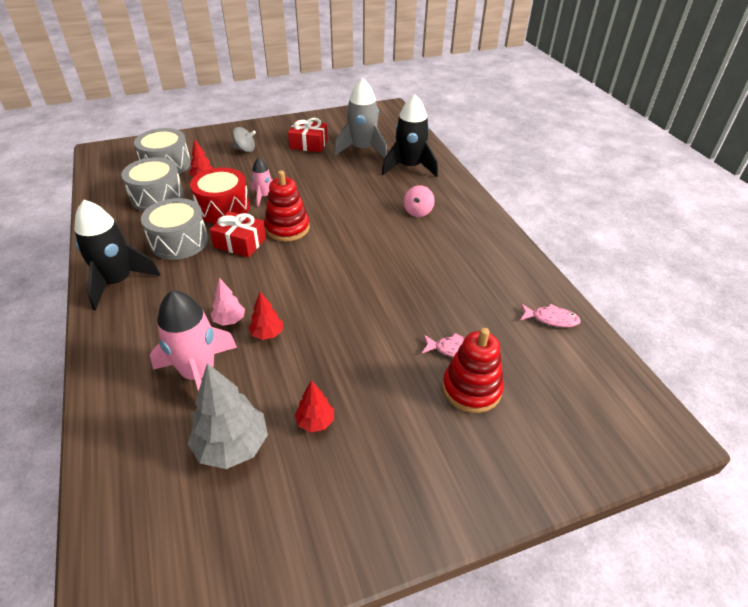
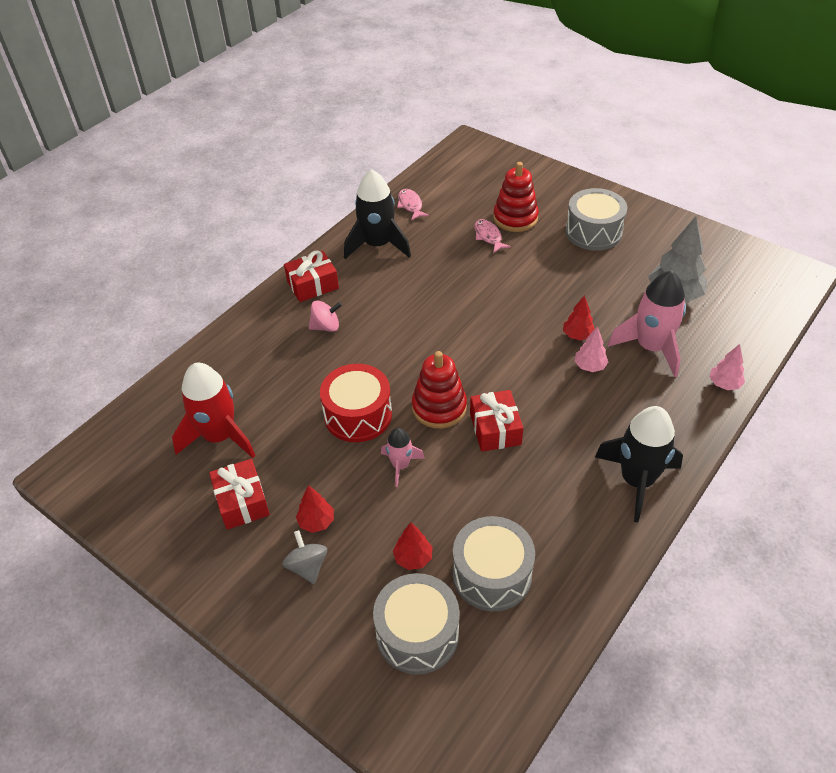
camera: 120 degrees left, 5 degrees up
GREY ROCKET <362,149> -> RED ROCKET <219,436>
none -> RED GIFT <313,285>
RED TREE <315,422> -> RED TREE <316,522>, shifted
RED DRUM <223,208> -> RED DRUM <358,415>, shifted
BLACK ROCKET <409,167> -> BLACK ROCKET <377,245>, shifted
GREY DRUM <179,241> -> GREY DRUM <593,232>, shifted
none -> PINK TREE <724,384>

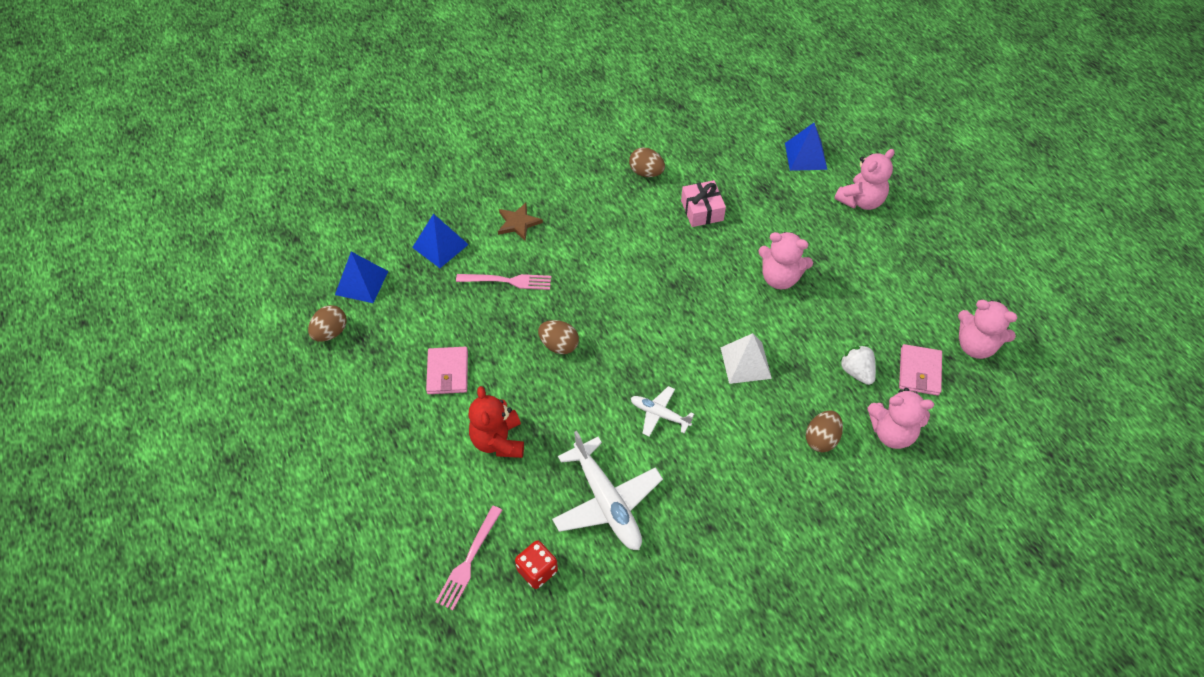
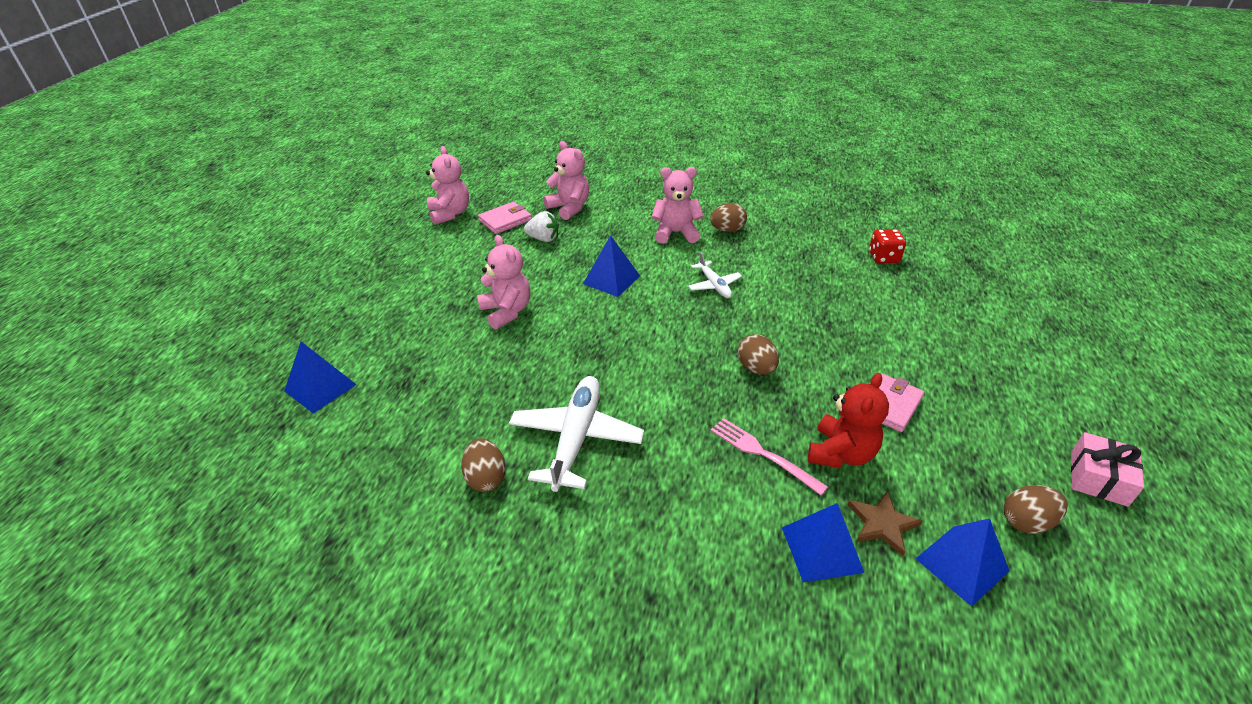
camera: 140 degrees left, 15 degrees down
WHITE PLANE <606,501> -> WHITE PLANE <576,439>, shifted
WHITE STRAWBERRY <856,372> -> WHITE STRAWBERRY <543,239>, 90 degrees counterclockwise
WHITE PYRAMID <745,362> -> BLUE PYRAMID <611,279>
PINK TEDDY BEAR <861,200> -> PINK TEDDY BEAR <676,233>, shifted
BROWN EGG <821,439> -> BROWN EGG <727,230>, shifted
RED TEDDY BEAR <498,441> -> RED TEDDY BEAR <841,453>, shifted
BROWN STAR <518,223> -> BROWN STAR <882,524>, shifted
PINK GIFT <702,210> -> PINK GIFT <1098,478>, shifted
PINK FORK <468,561> -> none

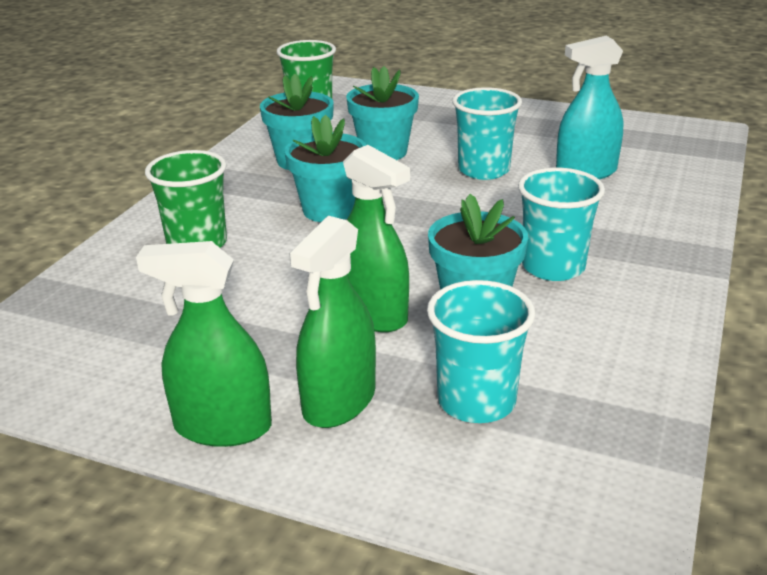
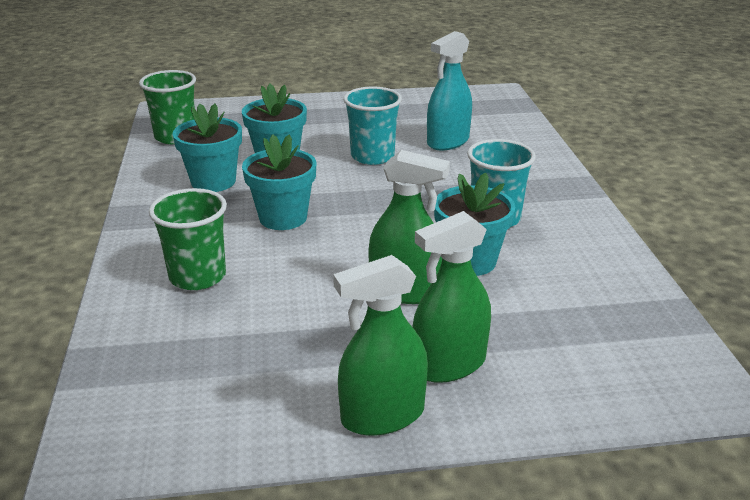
camera: 30 degrees left, 0 degrees up
GREEN SPRAY BOTTLE <339,401> -> GREEN SPRAY BOTTLE <449,364>, 60 degrees clockwise
TURQUOISE CUP <476,401> -> none

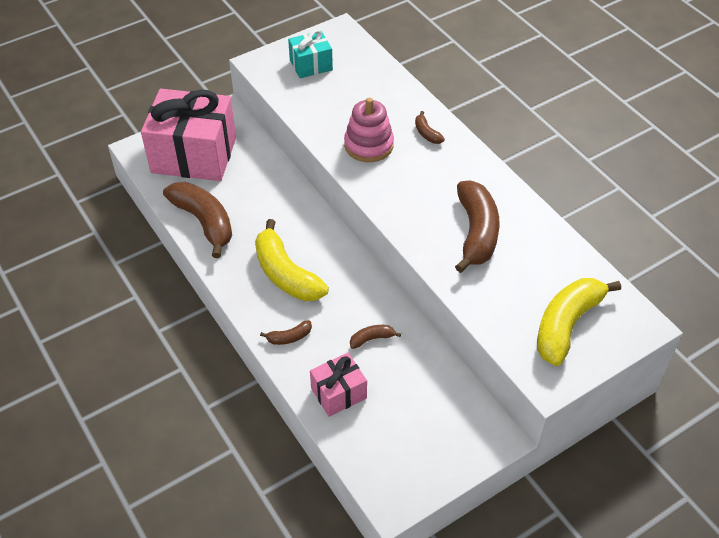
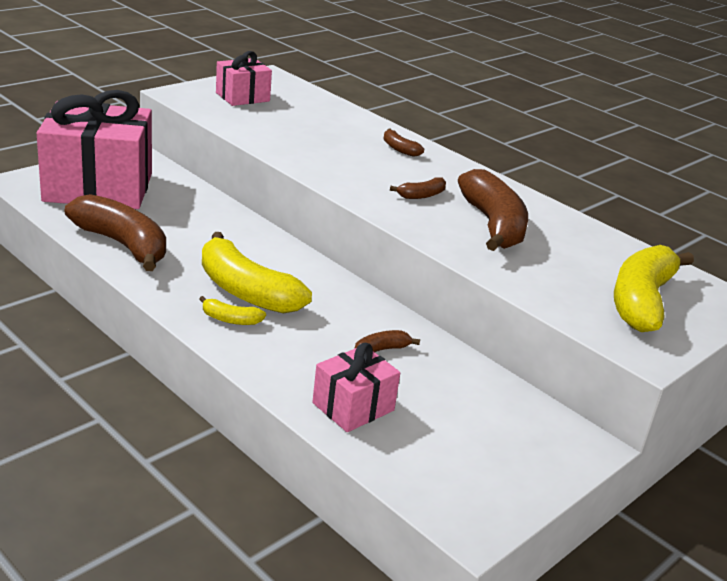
camera: 15 degrees left, 20 degrees down
none -> YELLOW BANANA <230,319>
TURQUOISE GIFT <311,65> -> PINK GIFT <242,97>
BROWN BANANA <289,337> -> BROWN BANANA <421,195>, shifted
PINK STACKING TOY <368,145> -> none

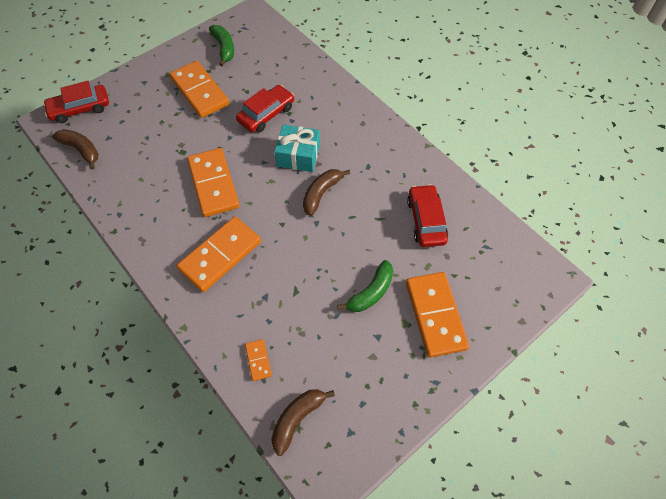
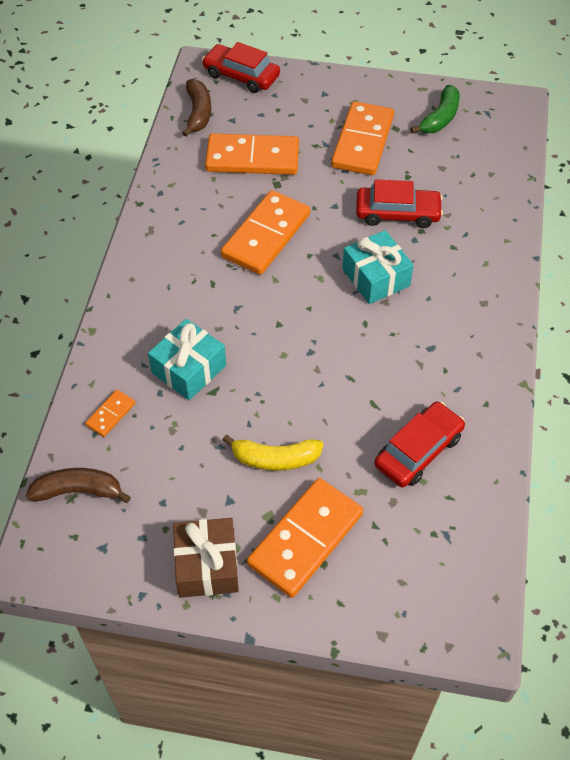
camera: 50 degrees right, 5 degrees down
none -> TURQUOISE GIFT <189,369>
none -> BROWN GIFT <207,565>
ORANGE DOMINO <220,255> -> ORANGE DOMINO <252,158>, shifted
GREEN BANANA <371,292> -> YELLOW BANANA <275,459>
BROWN BANANA <321,193> -> none

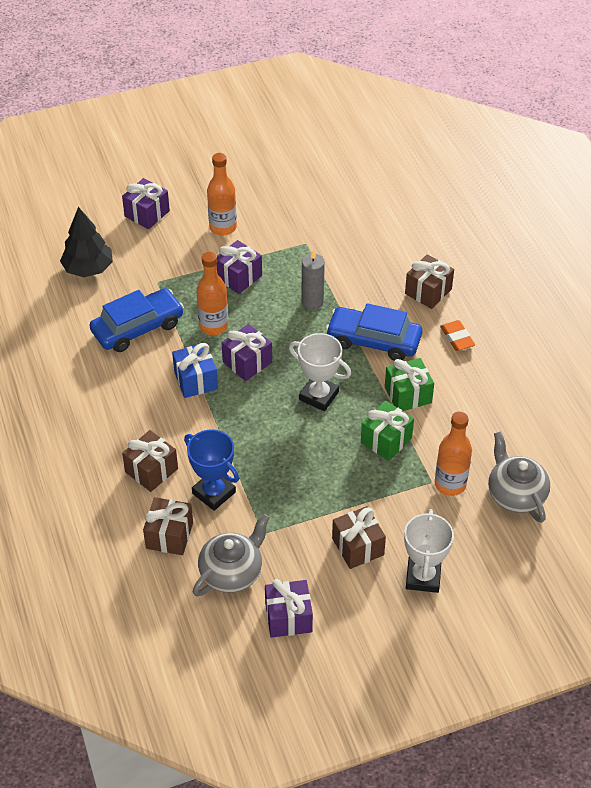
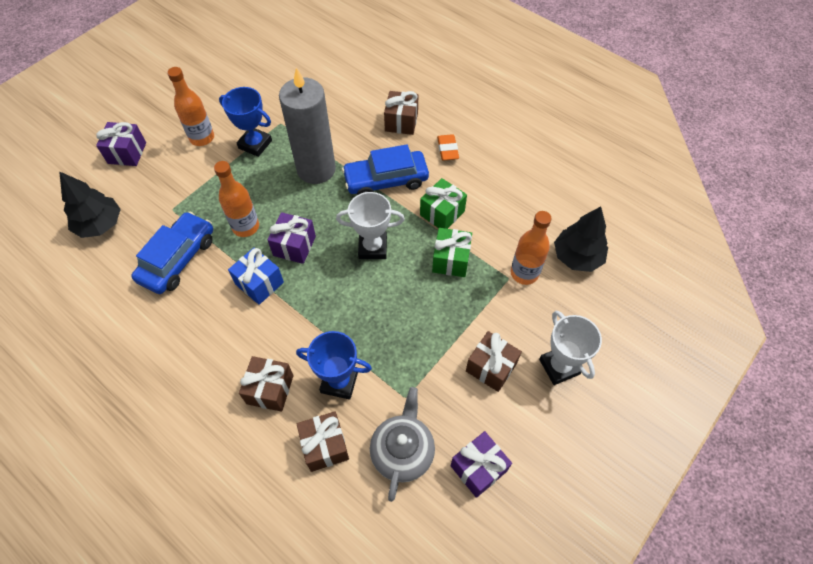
camera: 30 degrees left, 10 degrees up
none -> BLUE TROPHY <255,144>
GREY CANDLE <312,302> -> GREY CANDLE <316,169>, x1.93
ORANGE ERASER <457,338> -> ORANGE ERASER <447,149>, 45 degrees clockwise
GREY TEAPOT <515,494> -> BLACK TREE <577,257>
PURPLE GIFT <238,277> -> none

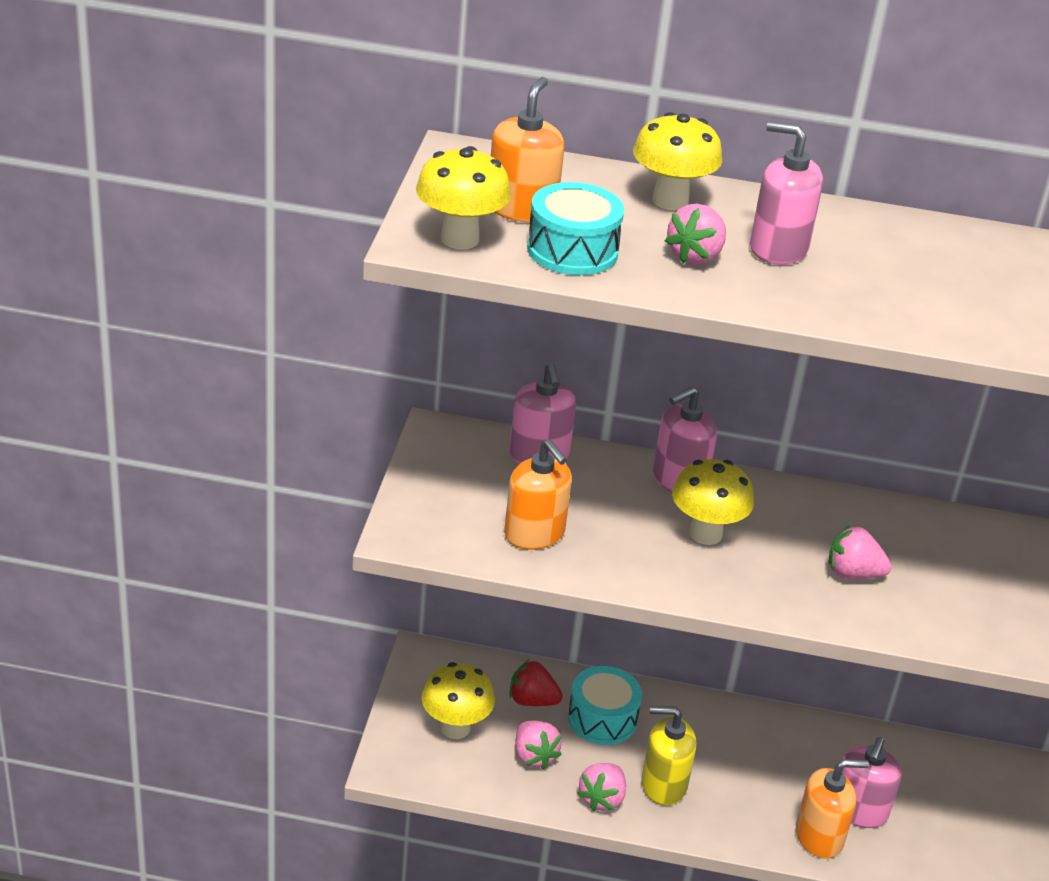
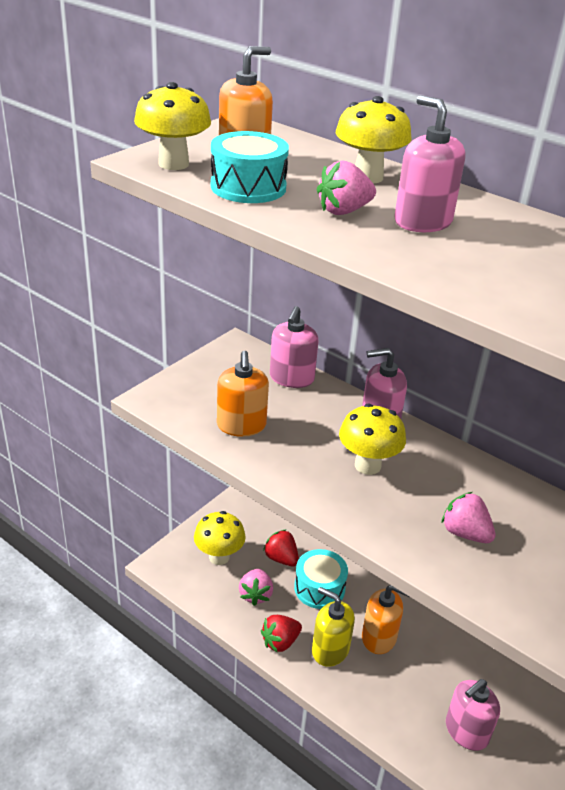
camera: 30 degrees right, 0 degrees up
PINK STRAWBERRY <602,799> -> RED STRAWBERRY <280,642>
ORANGE SOAP DISPENSER <819,837> -> ORANGE SOAP DISPENSER <379,638>, shifted

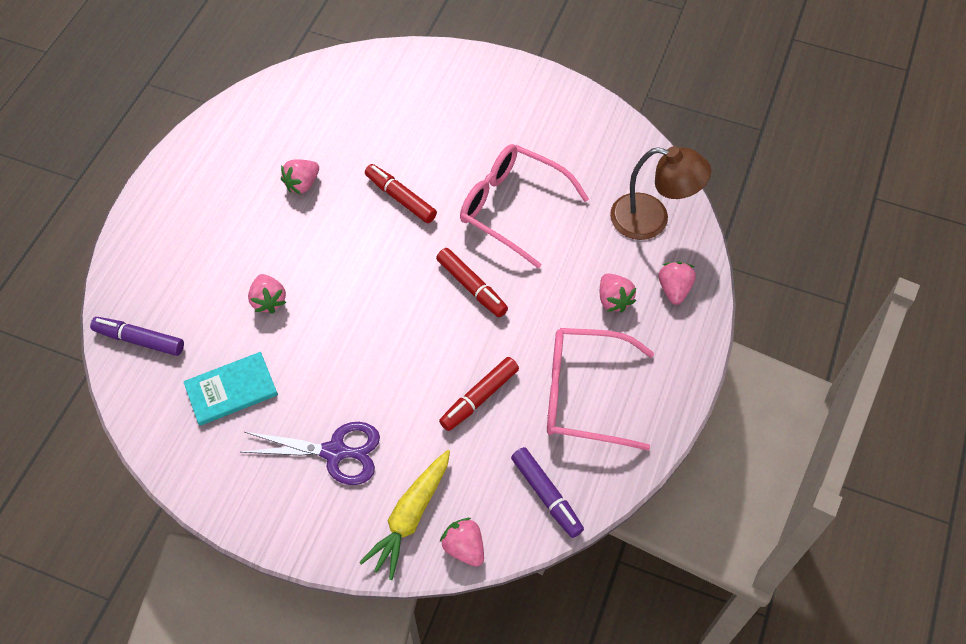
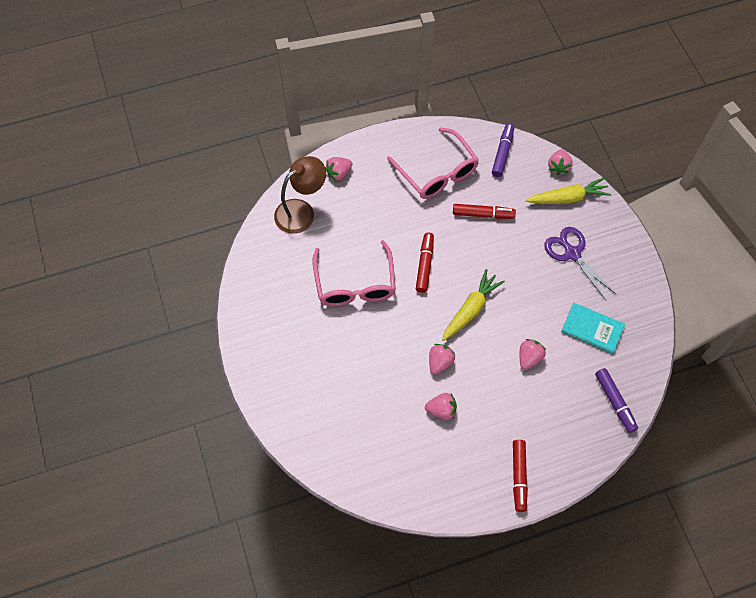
camera: 130 degrees left, 5 degrees up
BROWN LAMP <652,219> -> BROWN LAMP <301,211>, 75 degrees clockwise
PINK STRAWBERRY <614,300> -> PINK STRAWBERRY <440,362>, shifted
none -> YELLOW CARROT <470,309>
RED MARKER <401,198> -> RED MARKER <519,476>, shifted

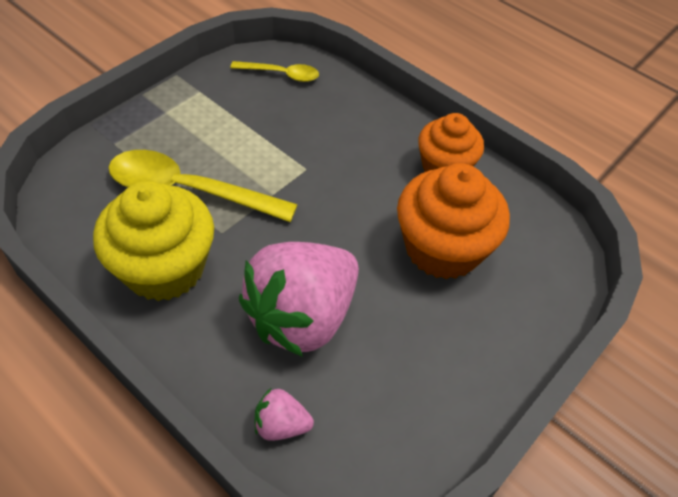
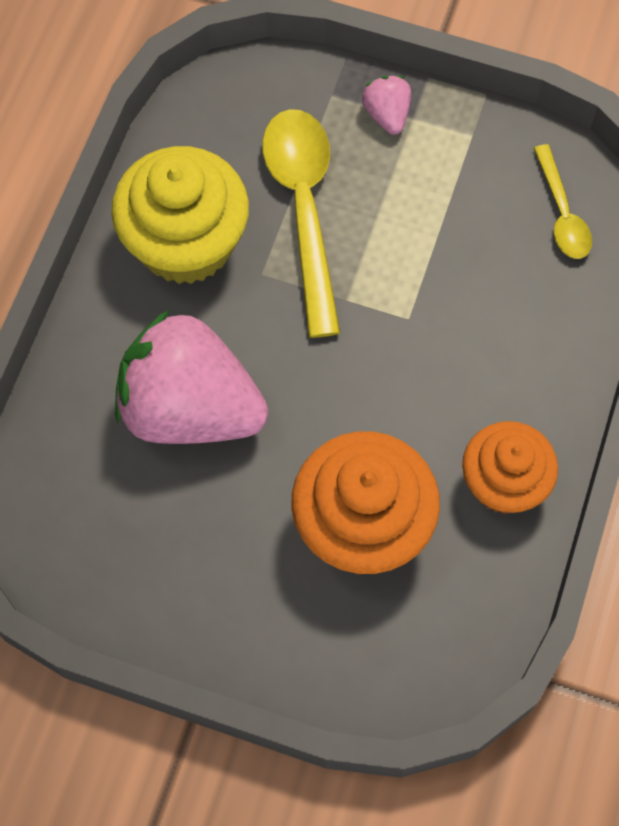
camera: 70 degrees right, 15 degrees up
PINK STRAWBERRY <281,425> -> PINK STRAWBERRY <387,114>, shifted

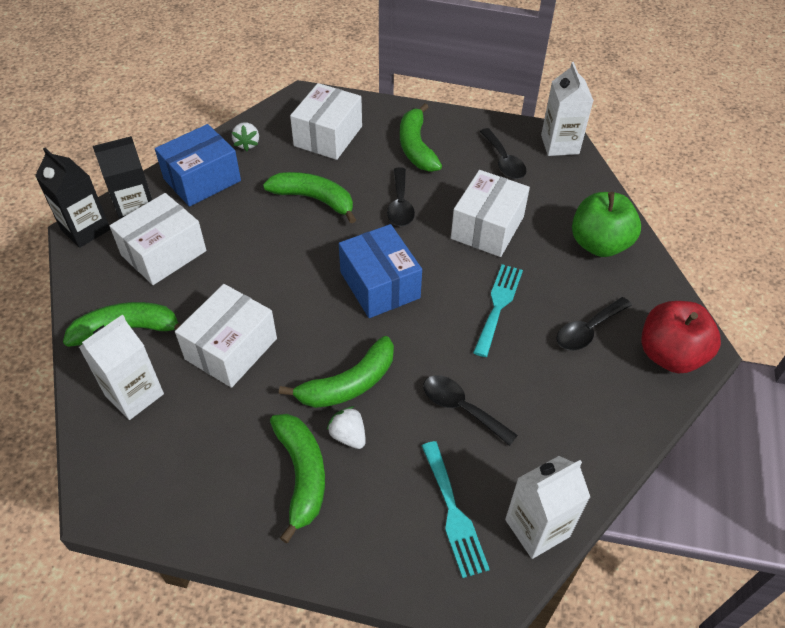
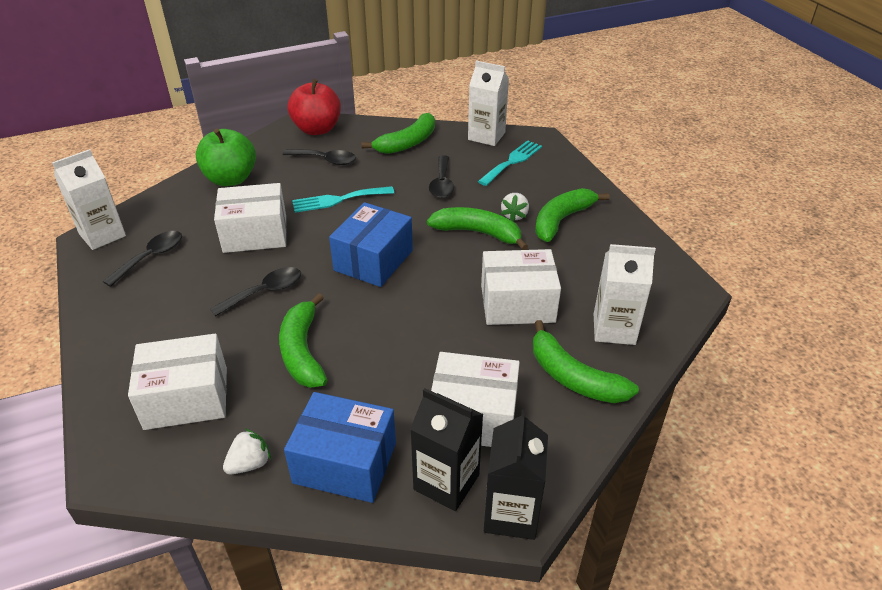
camera: 125 degrees left, 10 degrees down
GREEN BANANA <416,147> -> GREEN BANANA <407,143>, shifted

